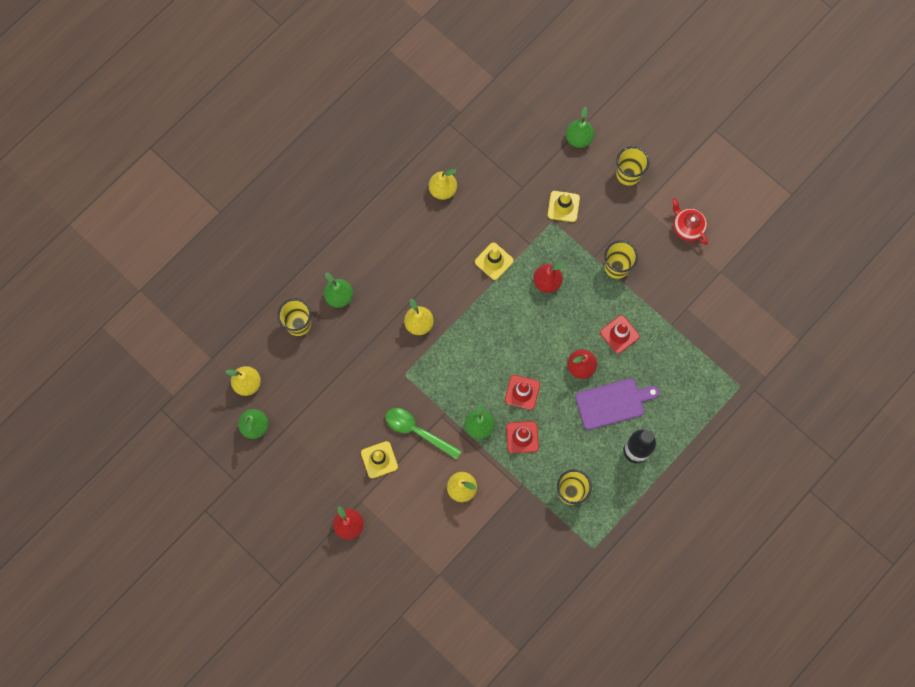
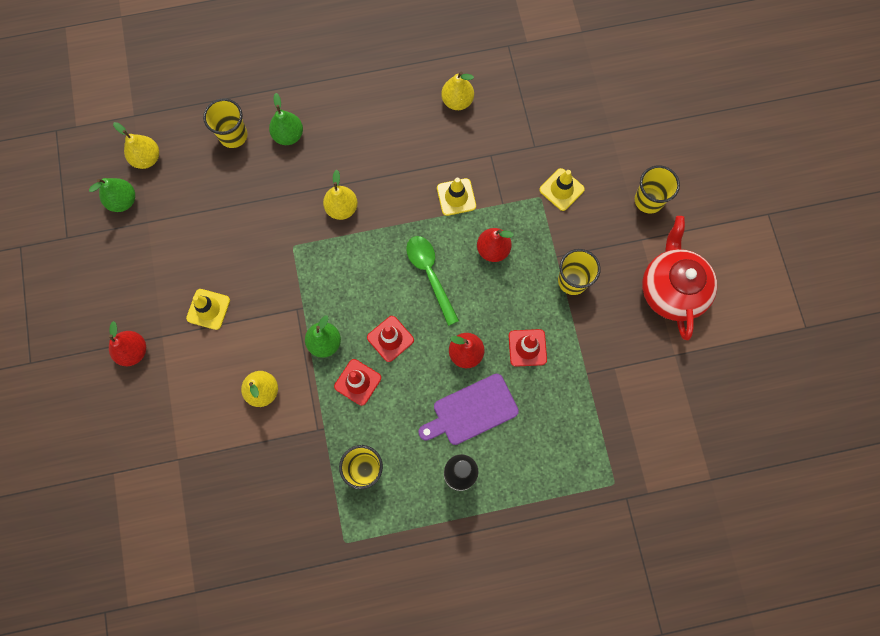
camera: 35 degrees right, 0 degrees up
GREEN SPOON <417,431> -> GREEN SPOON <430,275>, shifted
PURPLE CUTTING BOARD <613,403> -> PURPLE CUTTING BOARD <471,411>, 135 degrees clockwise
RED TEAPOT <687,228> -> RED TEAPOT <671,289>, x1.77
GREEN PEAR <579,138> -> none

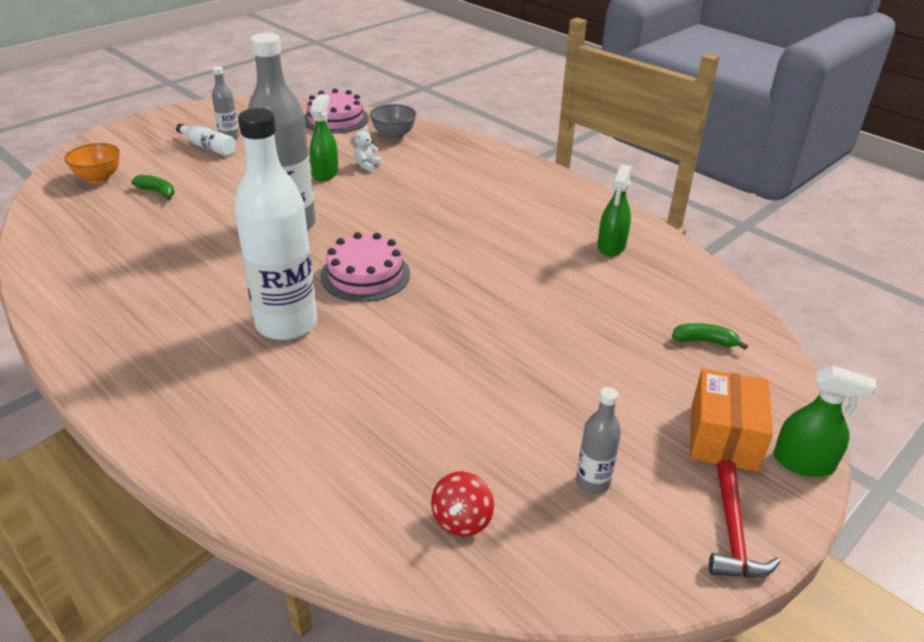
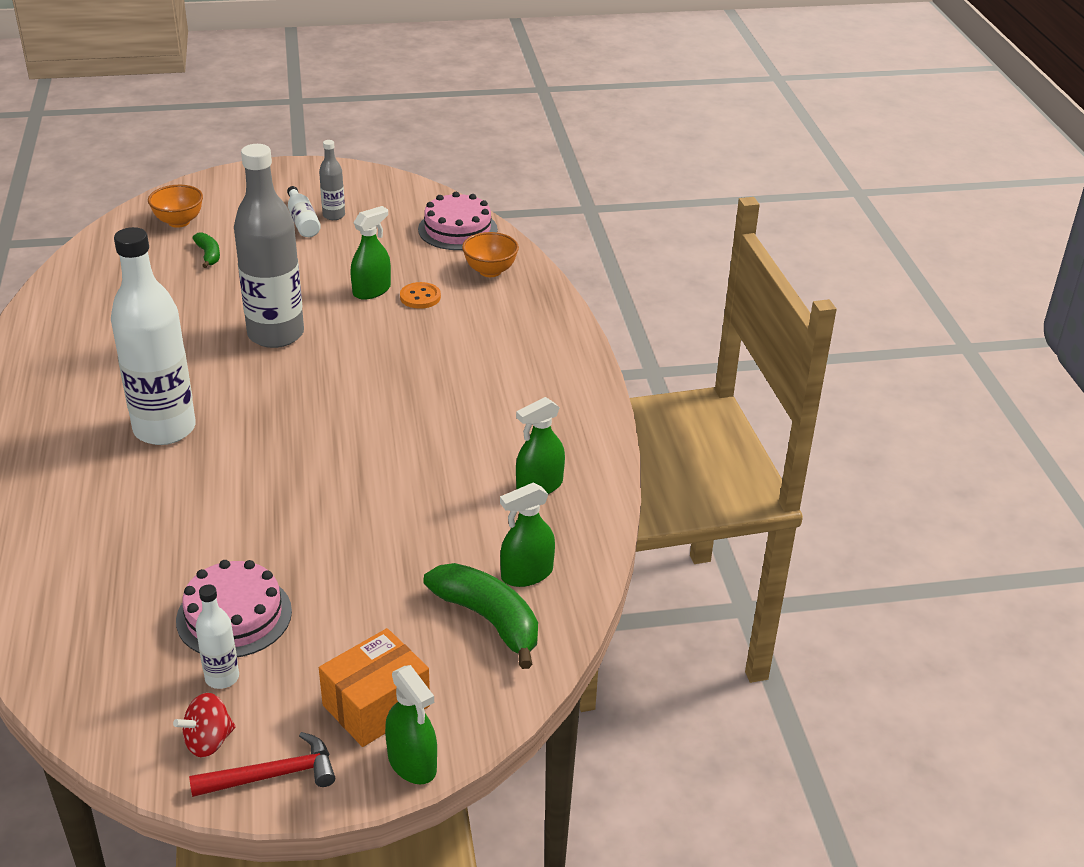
camera: 35 degrees right, 0 degrees up
RED SPINNING TOP <462,520> -> RED SPINNING TOP <208,741>, shifted
PINK CAKE <365,275> -> PINK CAKE <234,616>, shifted
RED HAMMER <733,532> -> RED HAMMER <273,775>, 150 degrees counterclockwise
GREY BOTTLE <592,483> -> WHITE BOTTLE <222,678>
WHITE TEDDY BEAR <367,166> -> ORANGE BUTTON <420,297>
GREEN BANANA <705,341> -> GREEN BANANA <489,620>, x1.91
GREY BOWL <393,136> -> ORANGE BOWL <490,271>
none -> GREEN SPRAY BOTTLE <527,574>

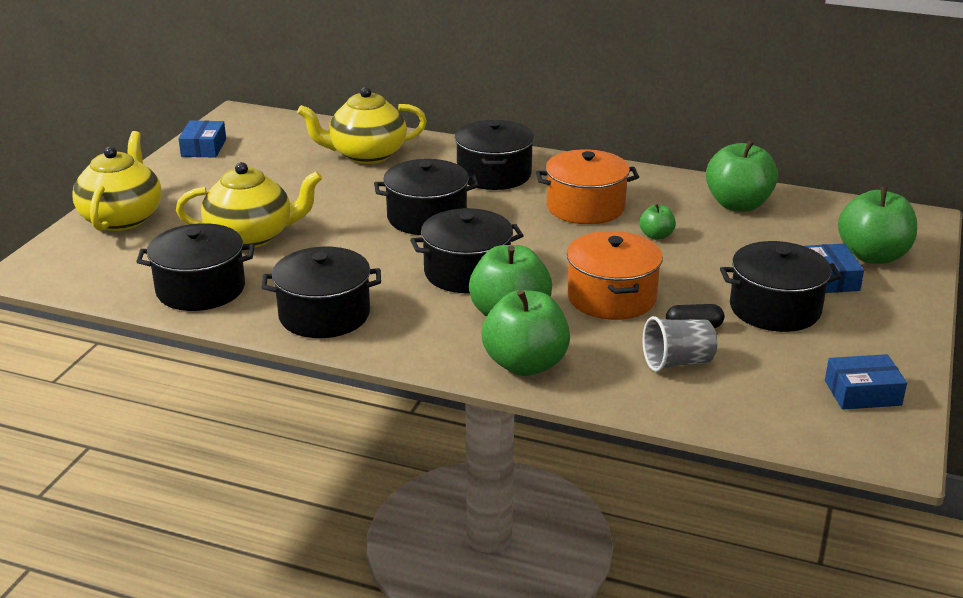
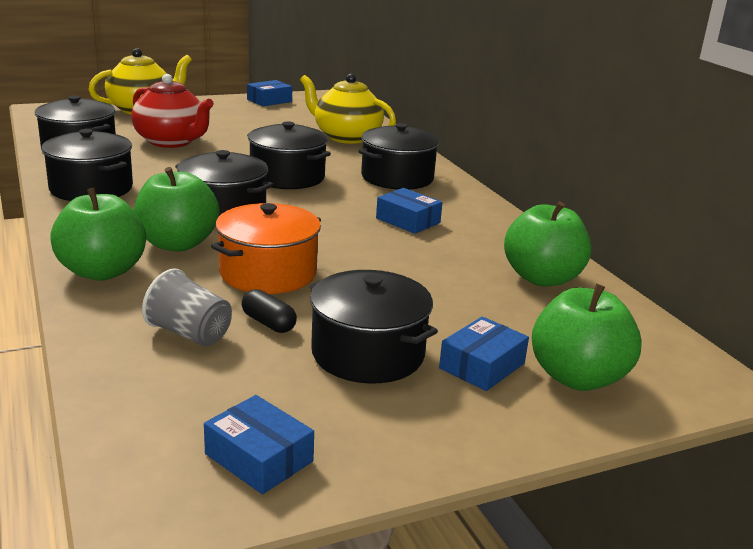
camera: 45 degrees right, 5 degrees down
YELLOW TEAPOT <252,236> -> RED TEAPOT <172,141>
ORANGE POT <585,207> -> BLUE BOX <408,220>
GREEN APPLE <656,236> -> none

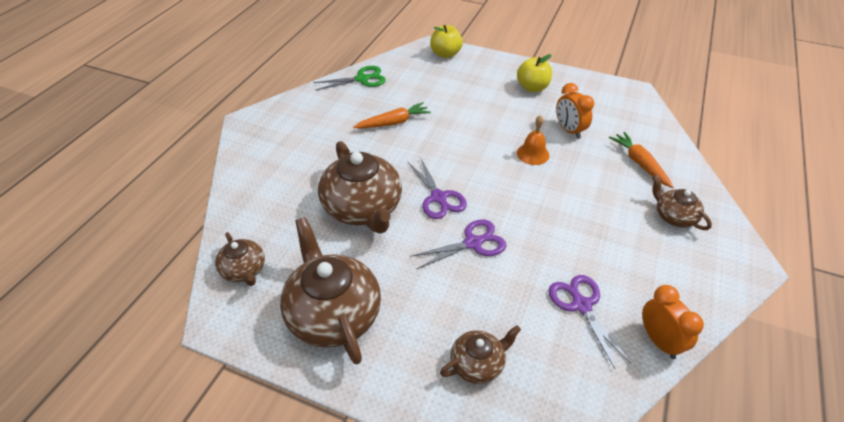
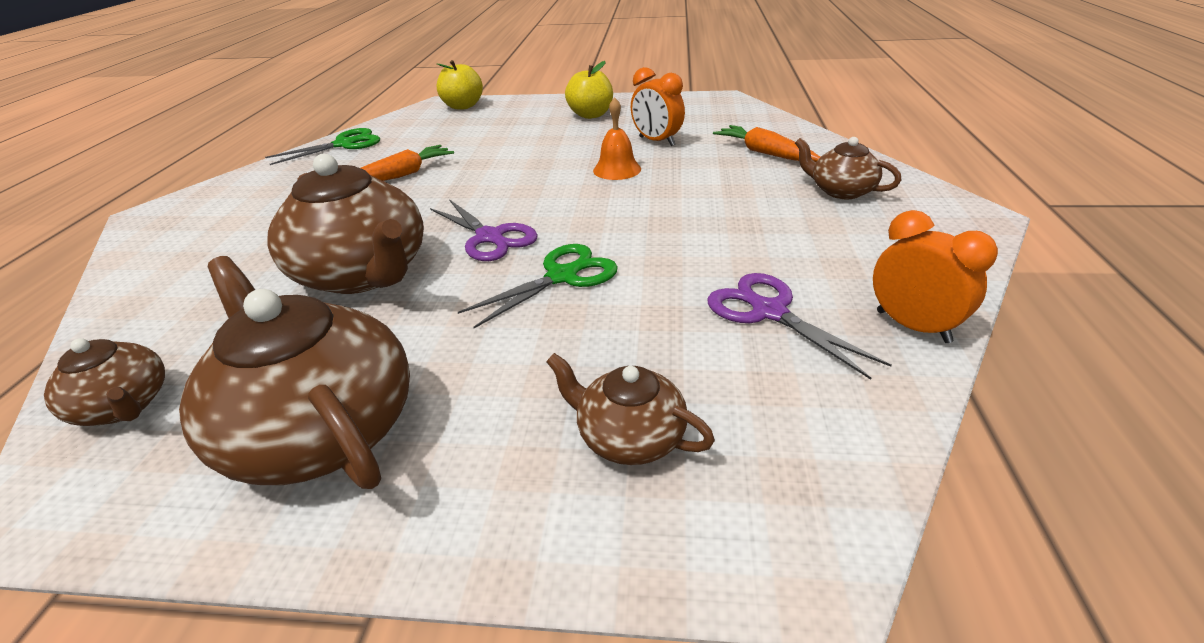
camera: 15 degrees left, 10 degrees down
PURPLE SCISSORS <473,243> -> GREEN SCISSORS <563,276>
BROWN TEAPOT <478,364> -> BROWN TEAPOT <629,437>, 105 degrees counterclockwise

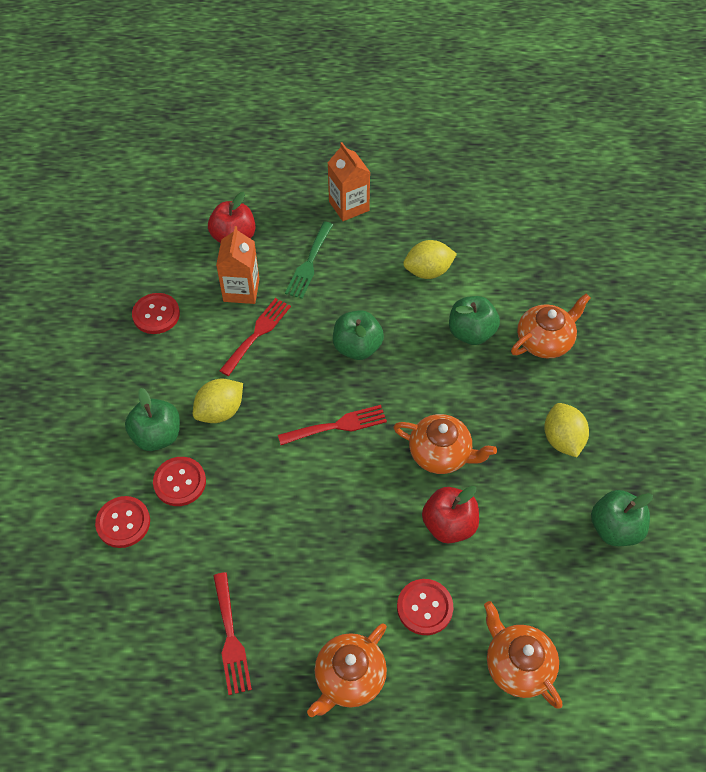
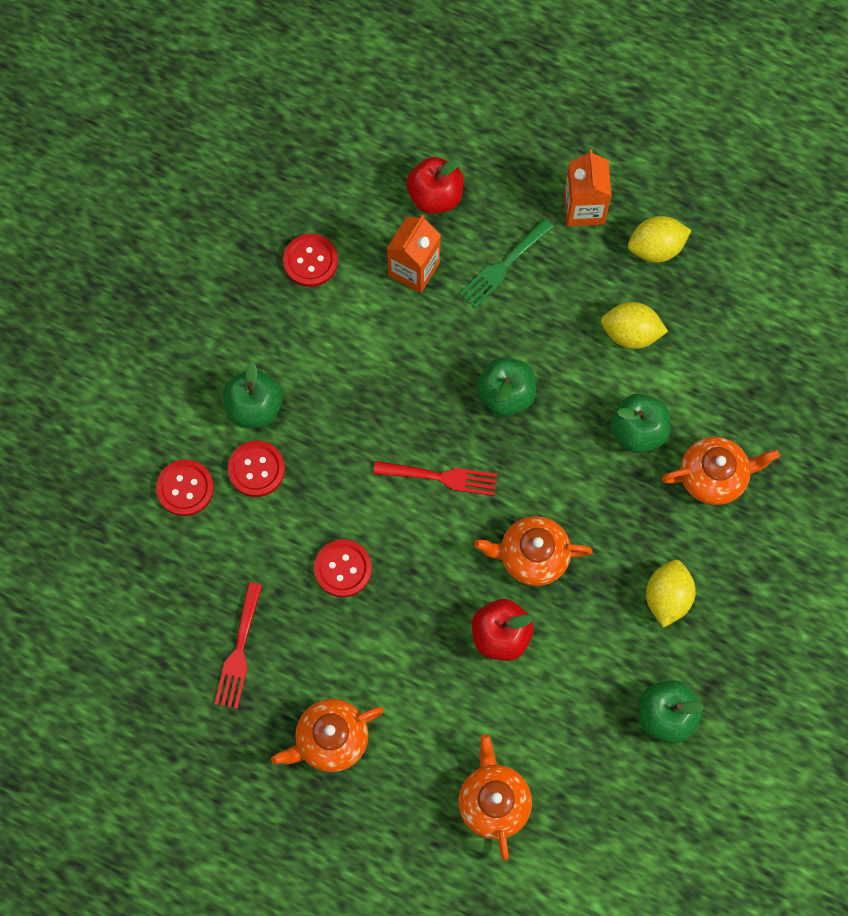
camera: 25 degrees right, 15 degrees up
RED BUTTON <424,607> -> RED BUTTON <343,569>, shifted
ORANGE TEAPOT <441,453> -> ORANGE TEAPOT <532,556>, 135 degrees clockwise
YELLOW LEMON <220,411> -> YELLOW LEMON <656,248>, shifted
RED FORK <257,333> -> none

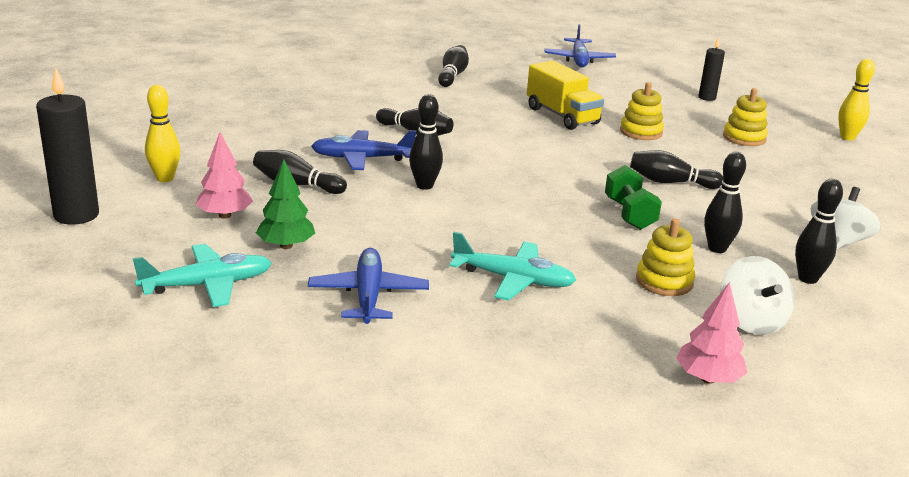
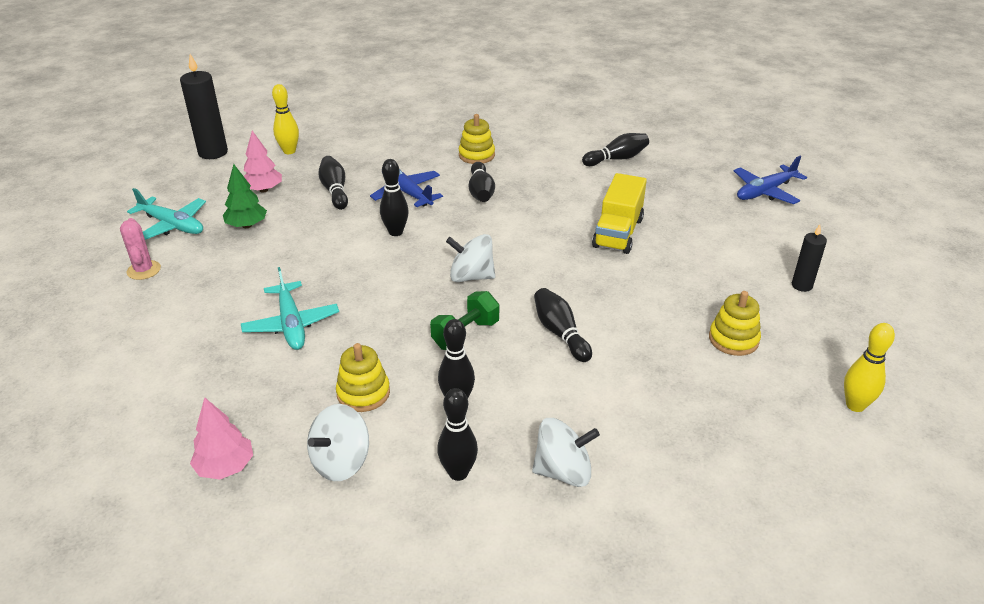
camera: 55 degrees right, 10 degrees up
none -> PINK CACTUS <144,270>
none -> WHITE SPINNING TOP <471,276>
YELLOW STACKING TOY <641,132> -> YELLOW STACKING TOY <476,155>, shifted
BLUE PLANE <368,296> -> none

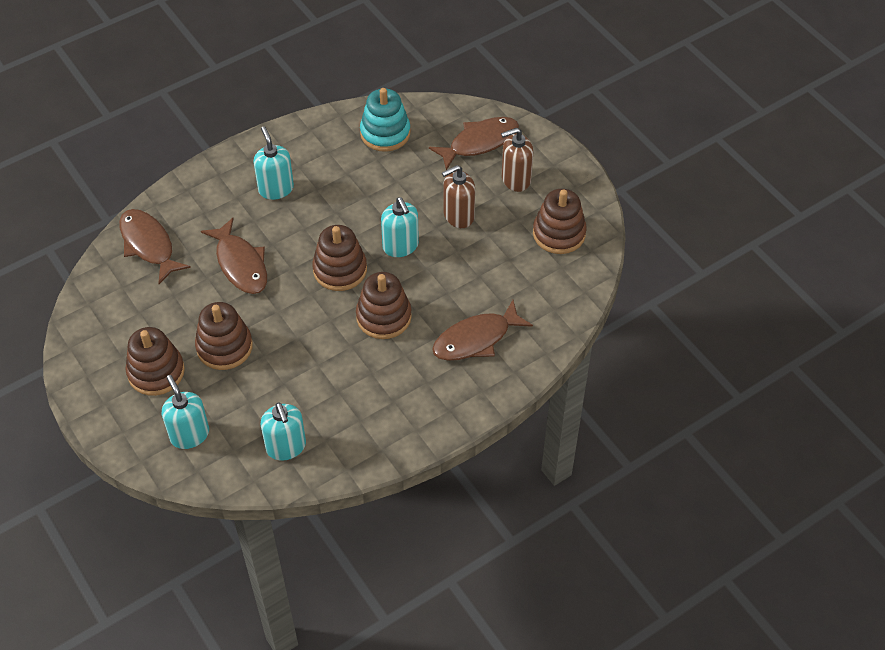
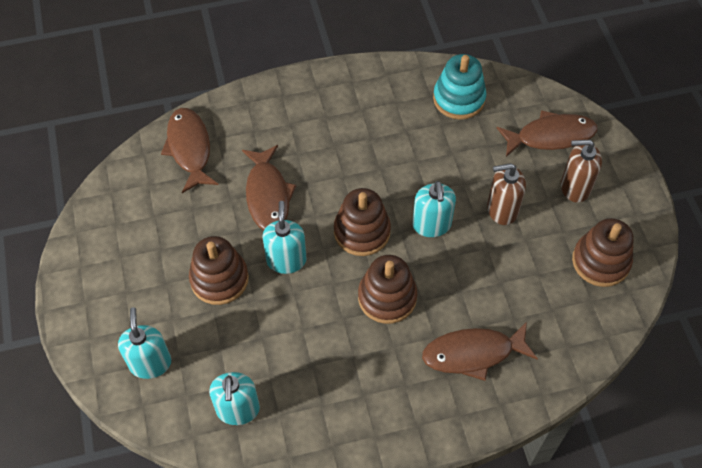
camera: 20 degrees right, 5 degrees up
TURQUOISE SOAP DISPENSER <276,189> -> TURQUOISE SOAP DISPENSER <286,260>, shifted
BROWN STACKING TOY <156,372> -> none

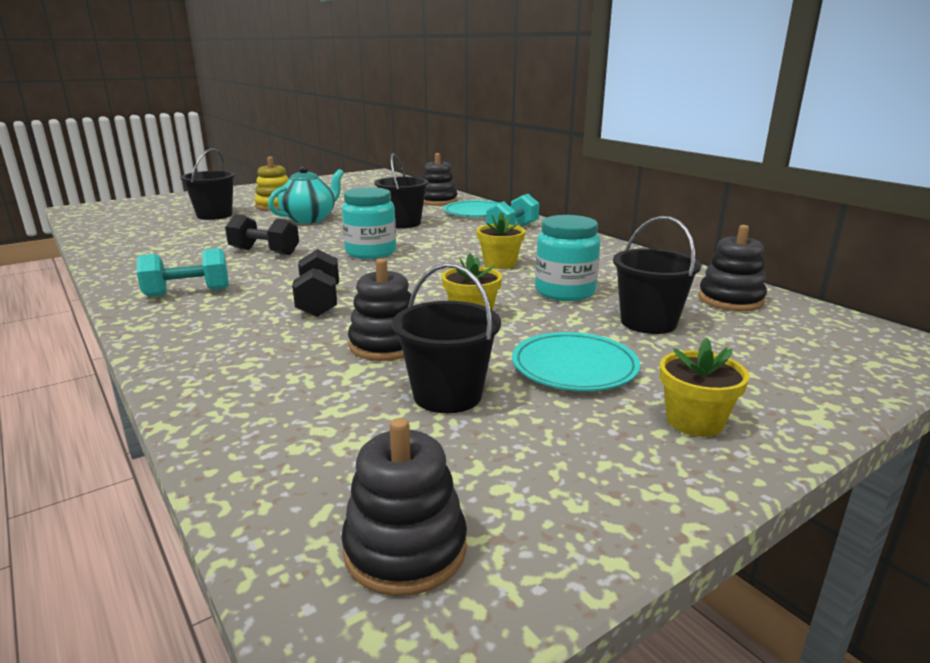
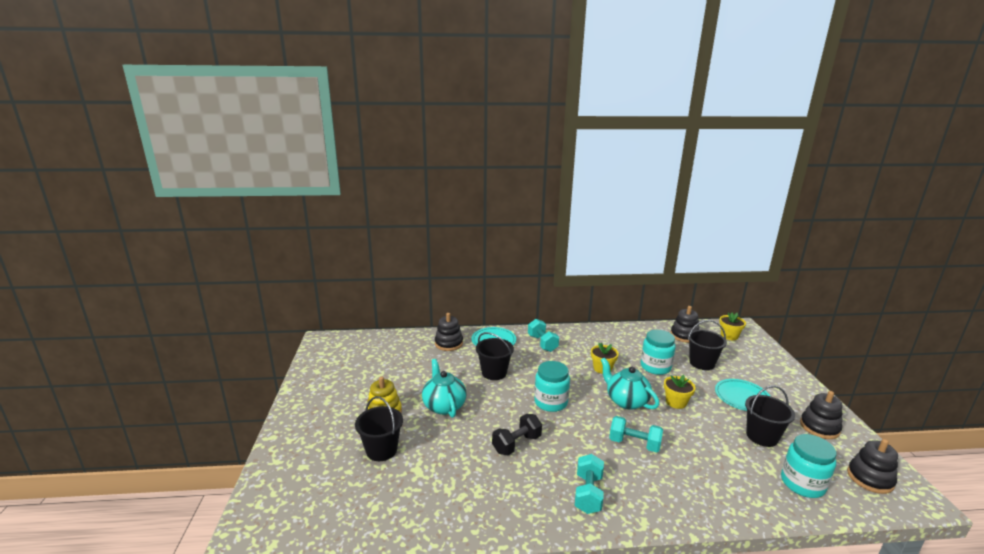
camera: 60 degrees left, 0 degrees up
none -> TURQUOISE TEAPOT <626,401>
BLACK DUMBBELL <319,302> -> TURQUOISE DUMBBELL <634,444>
YELLOW FLOWER POT <694,421> -> YELLOW FLOWER POT <729,336>, shifted
none -> TURQUOISE JAR <802,484>
BLACK STACKING TOY <385,345> -> BLACK STACKING TOY <819,427>, shifted

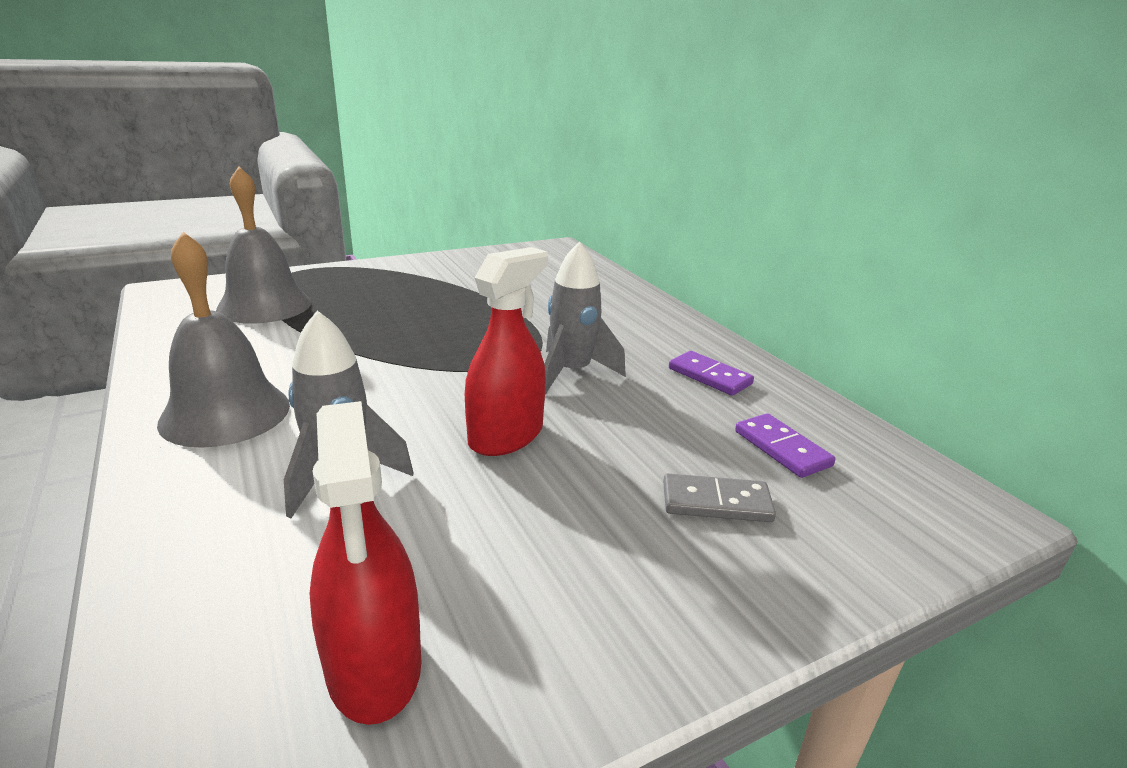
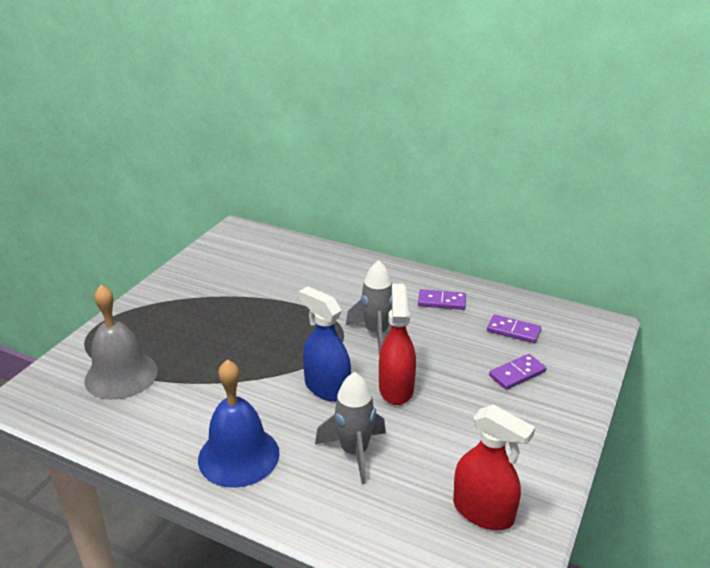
camera: 35 degrees left, 5 degrees up
GREY BELL <225,413> -> BLUE BELL <238,456>
none -> BLUE SPRAY BOTTLE <327,388>
GREY DOMINO <716,502> -> PURPLE DOMINO <517,374>

